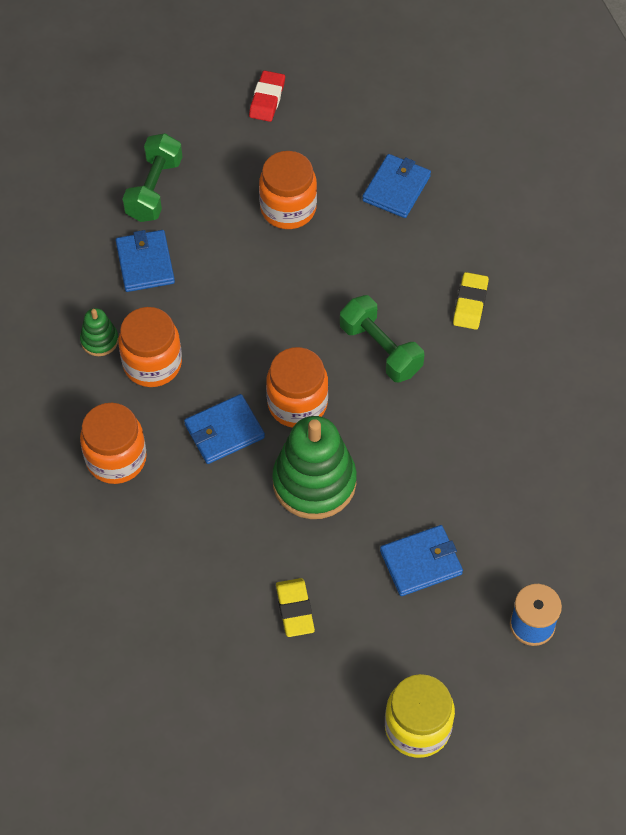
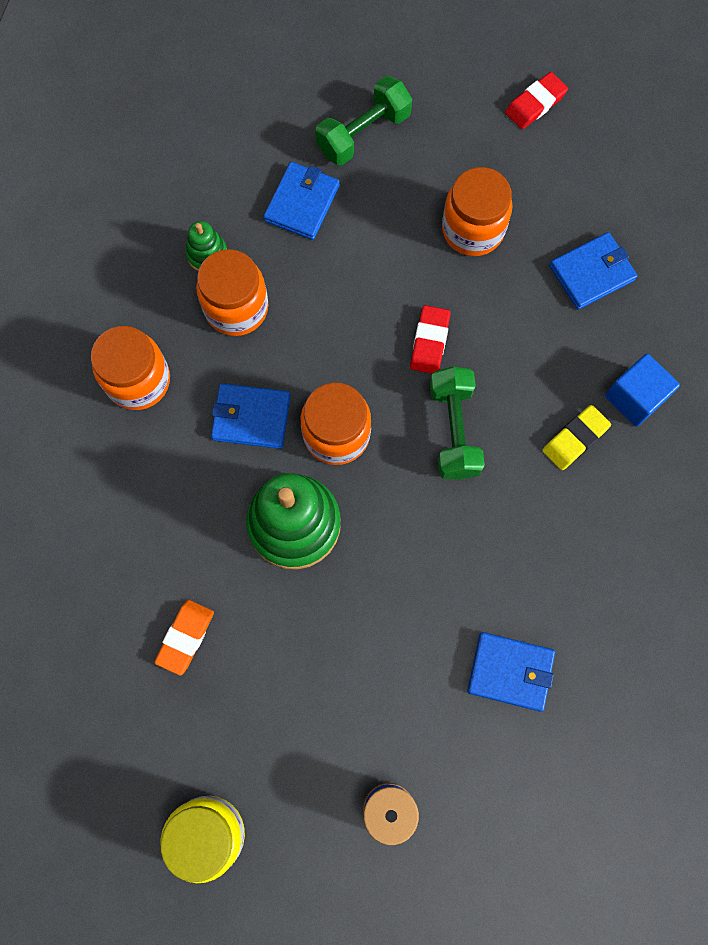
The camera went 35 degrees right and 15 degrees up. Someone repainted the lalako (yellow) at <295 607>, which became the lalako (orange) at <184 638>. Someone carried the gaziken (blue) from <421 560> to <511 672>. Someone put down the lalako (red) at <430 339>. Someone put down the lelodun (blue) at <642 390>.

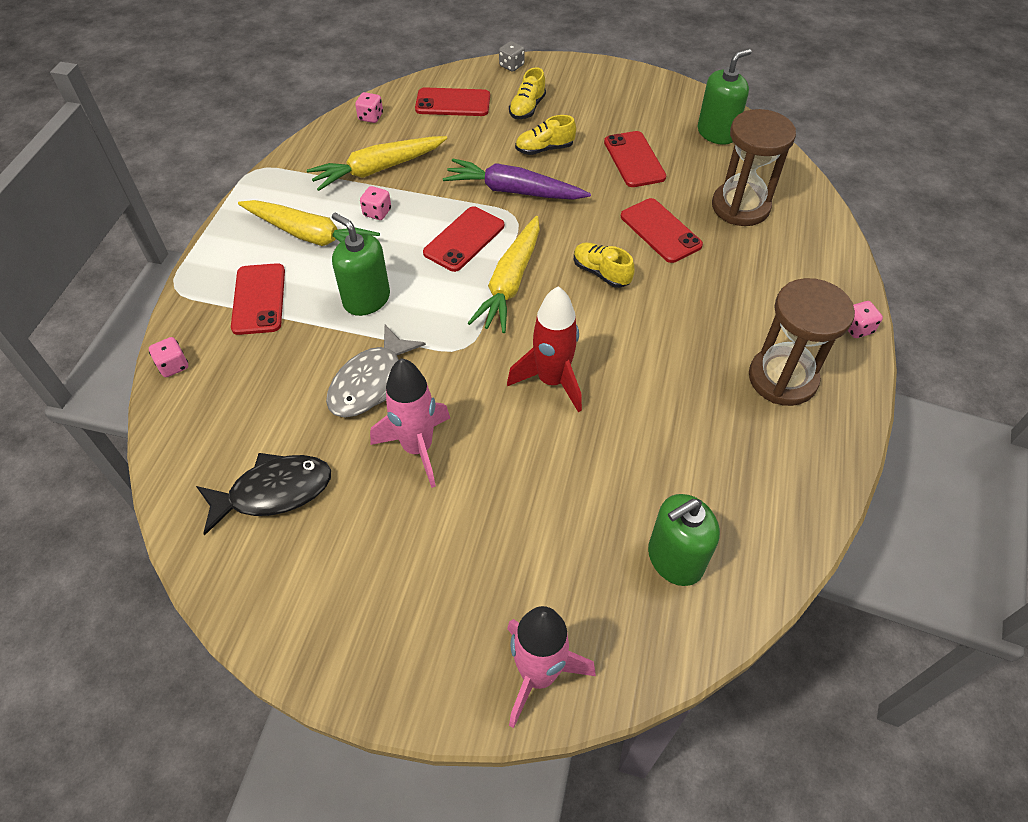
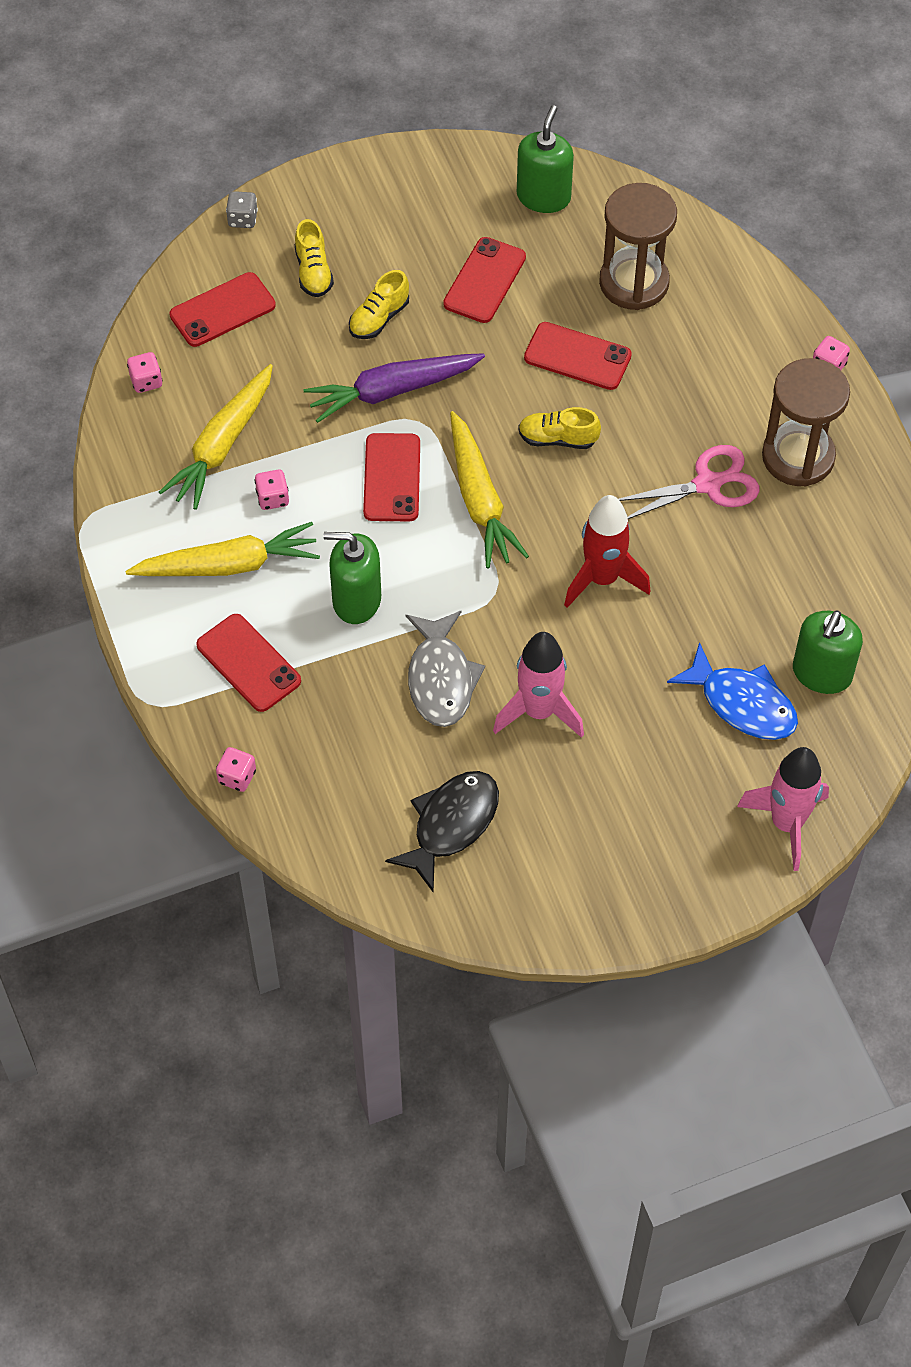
The camera went 35 degrees left and 5 degrees up. Someone rotated the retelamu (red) at <635 159> by 75 degrees clockwise. Someone put down the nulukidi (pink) at <689 482>. Someone put down the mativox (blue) at <732 691>.

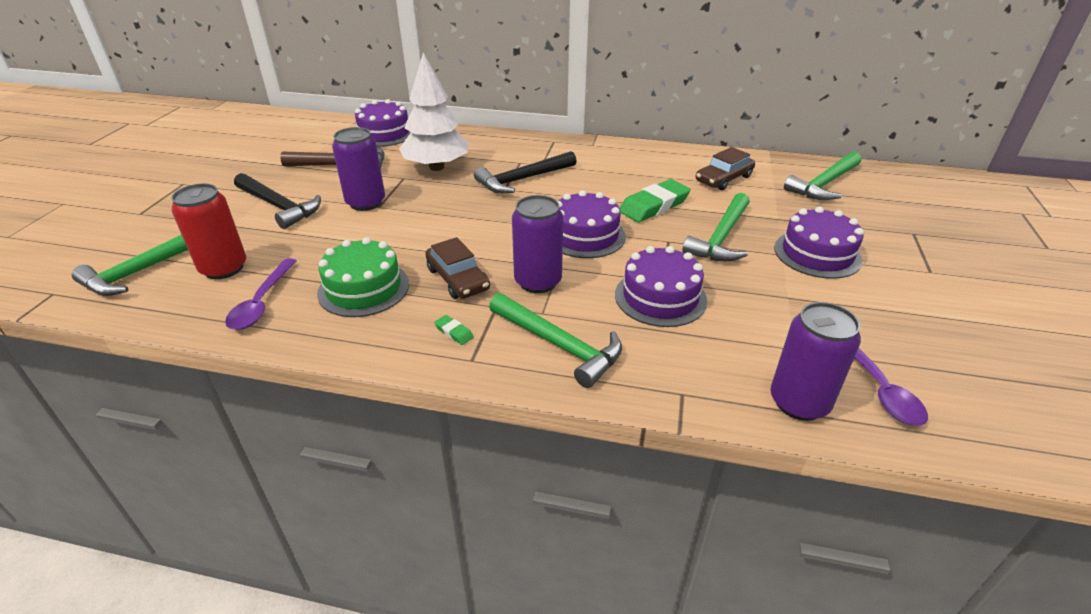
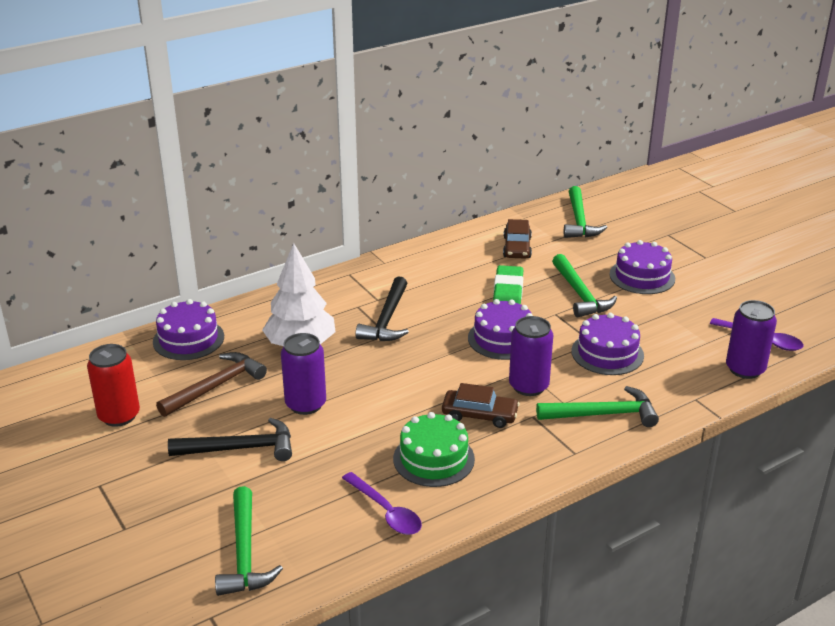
The camera went 45 degrees left and 5 degrees down. Someone carried the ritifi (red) from <208 231> to <113 385>. Someone took away the lalako (green) at <454 330>.

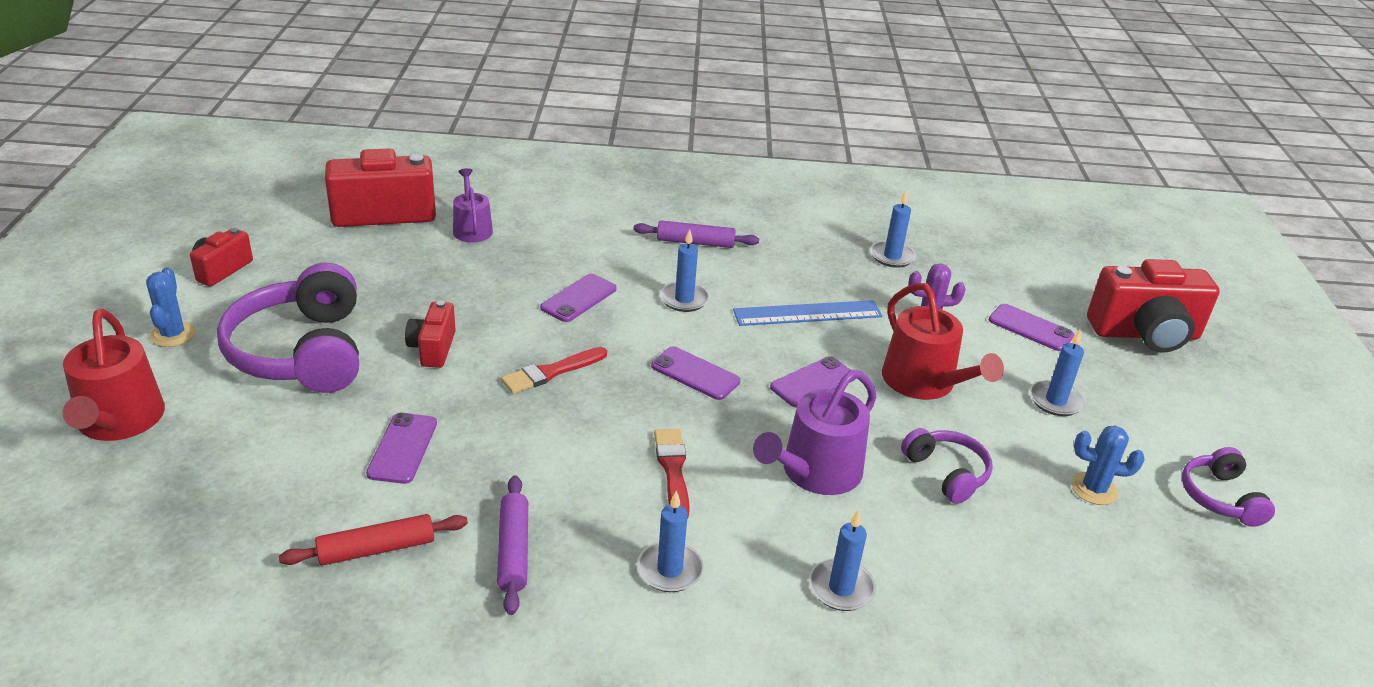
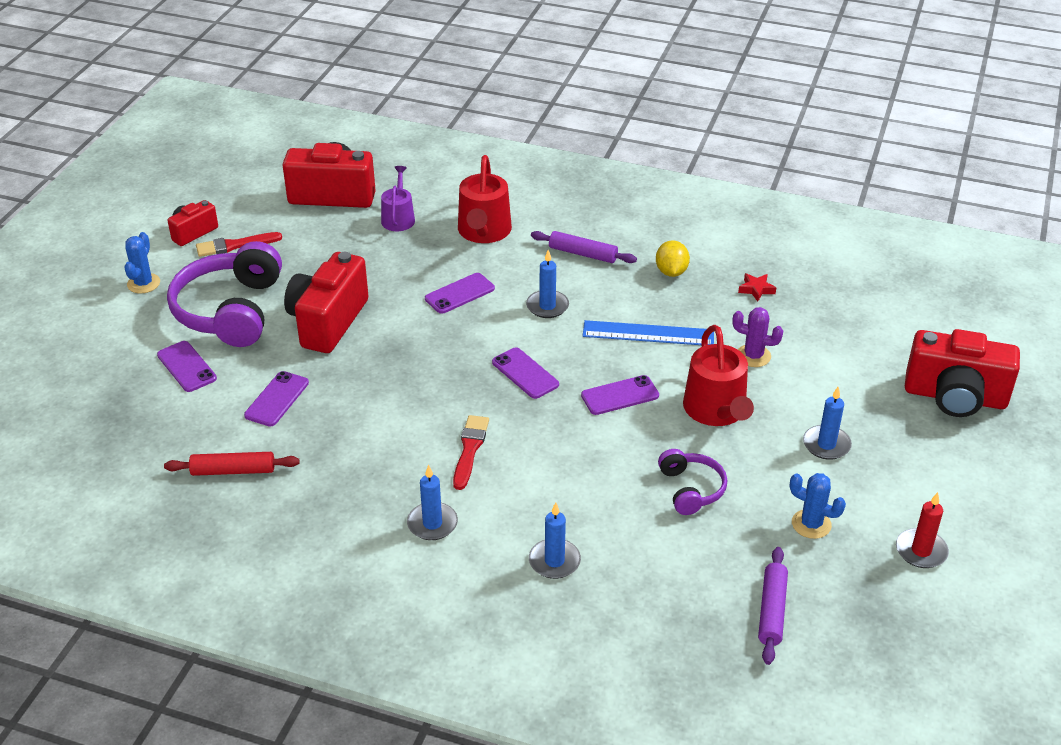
The camera went 20 degrees right and 5 degrees up. Someone carried the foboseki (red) from <114 375> to <485 199>. Someone scaled the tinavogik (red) at <430 334> by 1.86. Someone carried the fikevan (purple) from <512 545> to <773 606>. Someone carried the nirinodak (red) from <554 370> to <239 244>. Someone took away the foboseki (purple) at <815 432>. Someone swapped the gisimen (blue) at <893 229> for the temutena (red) at <757 287>. Someone carried the retelamu (purple) from <1032 327> to <187 366>. Someone swapped the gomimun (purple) at <1228 487> for the gisimen (red) at <922 530>. Someone put down the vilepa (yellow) at <673 258>.

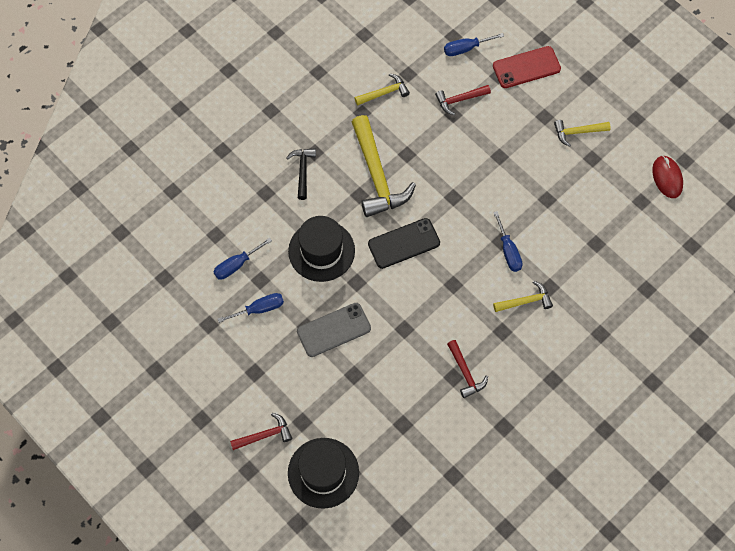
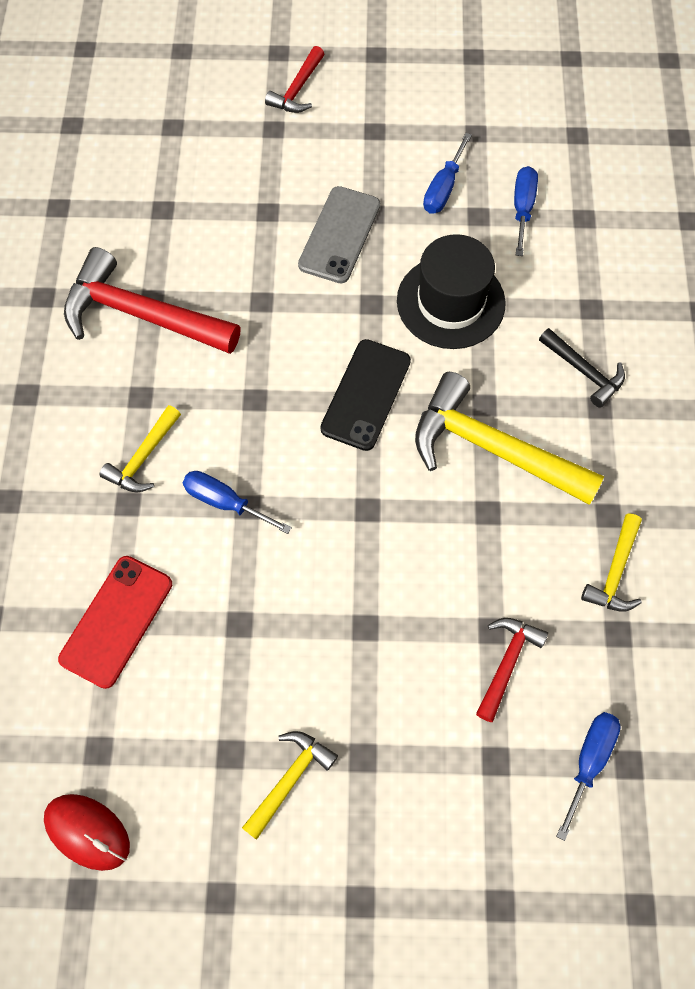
The camera went 135 degrees right and 0 degrees up. Someone took away the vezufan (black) at <323 473>. Someone scaled the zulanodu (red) at <467 369> by 1.93. Someone carried the retelamu (red) from <527 67> to <115 622>.

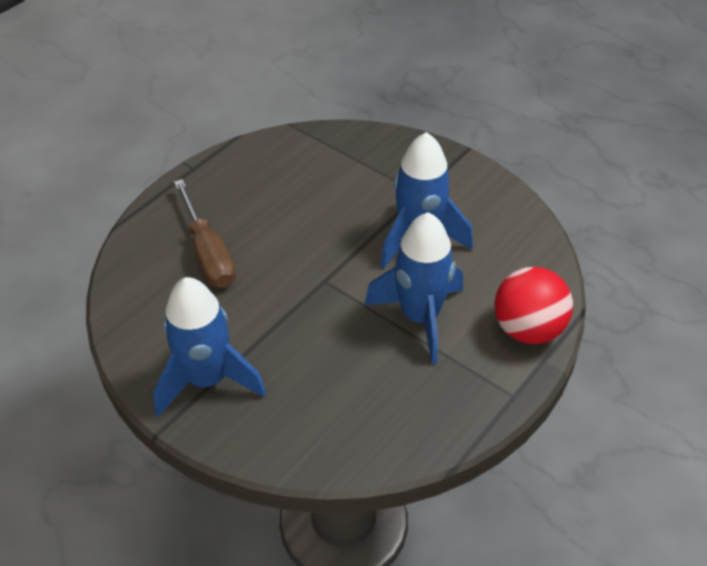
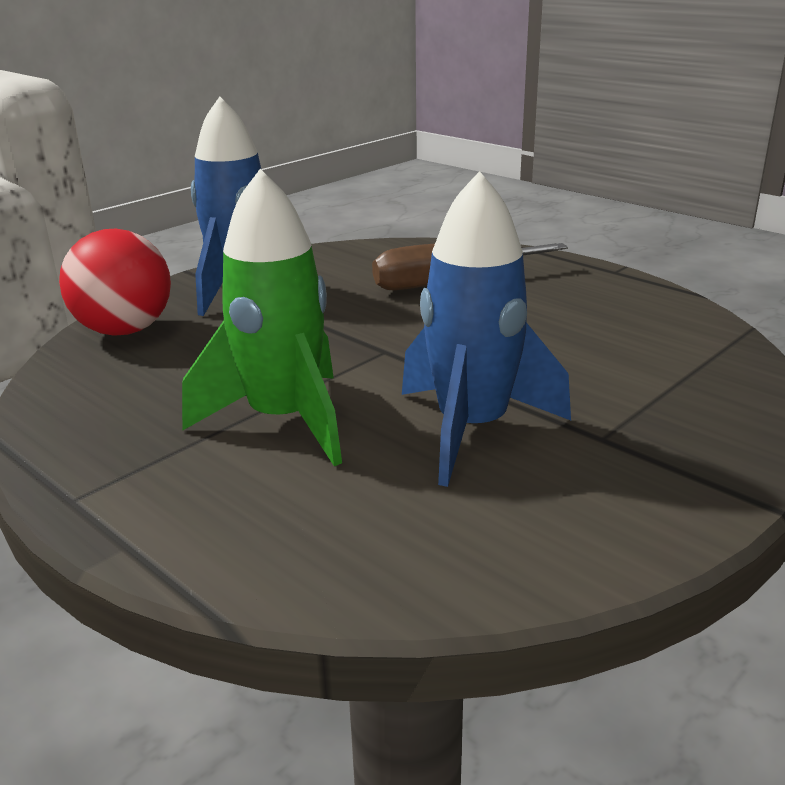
The camera went 95 degrees right and 20 degrees down. Someone repainted the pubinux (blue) at <414 288>, which became the pubinux (green) at <262 317>. Someone carried the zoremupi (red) from <533 305> to <115 282>.

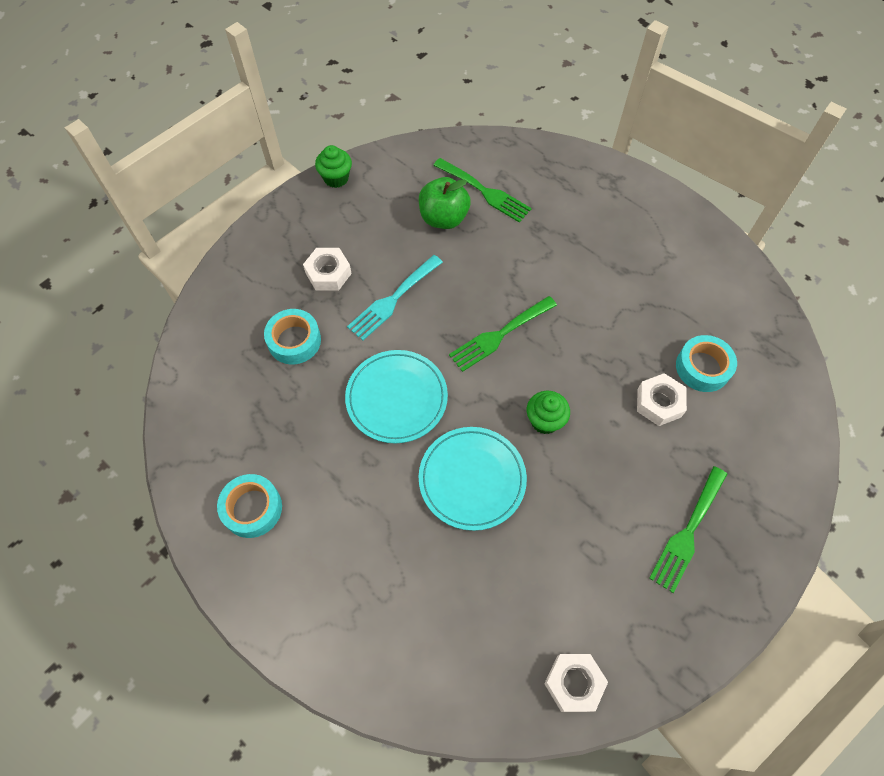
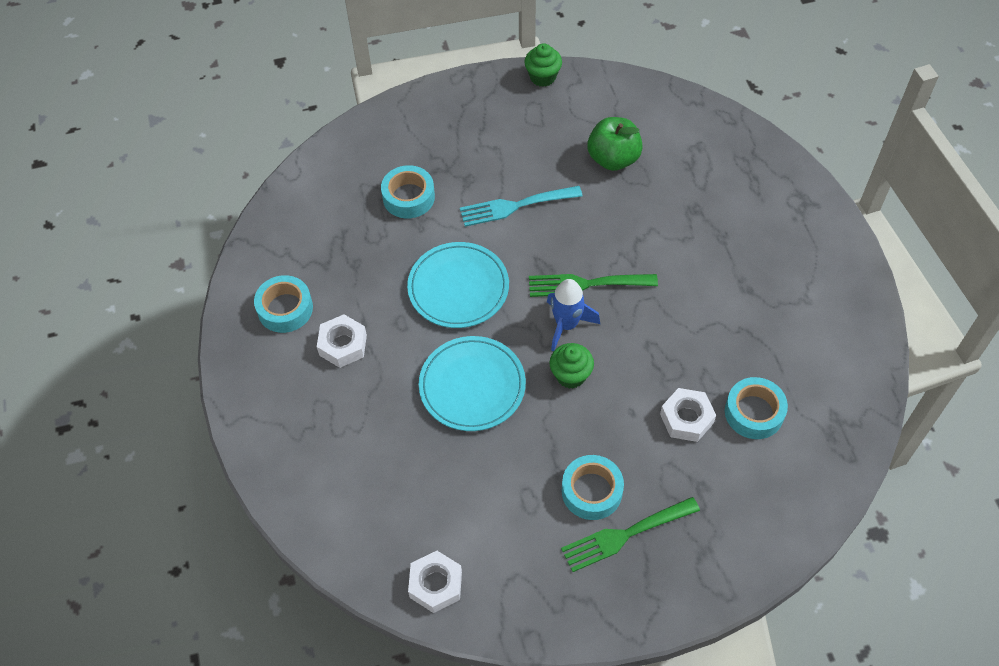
The camera went 35 degrees right and 5 degrees down. Someone carried the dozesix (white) from <327 269> to <342 341>. Someone took away the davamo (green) at <482 190>. Someone put down the pubinux (blue) at <573 315>. Someone put down the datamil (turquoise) at <593 487>.

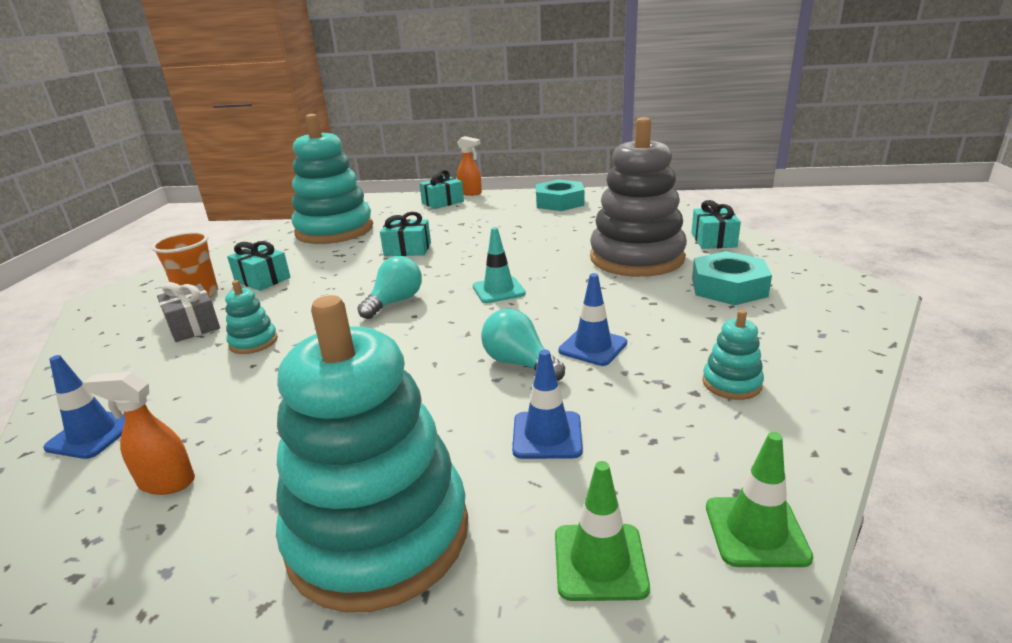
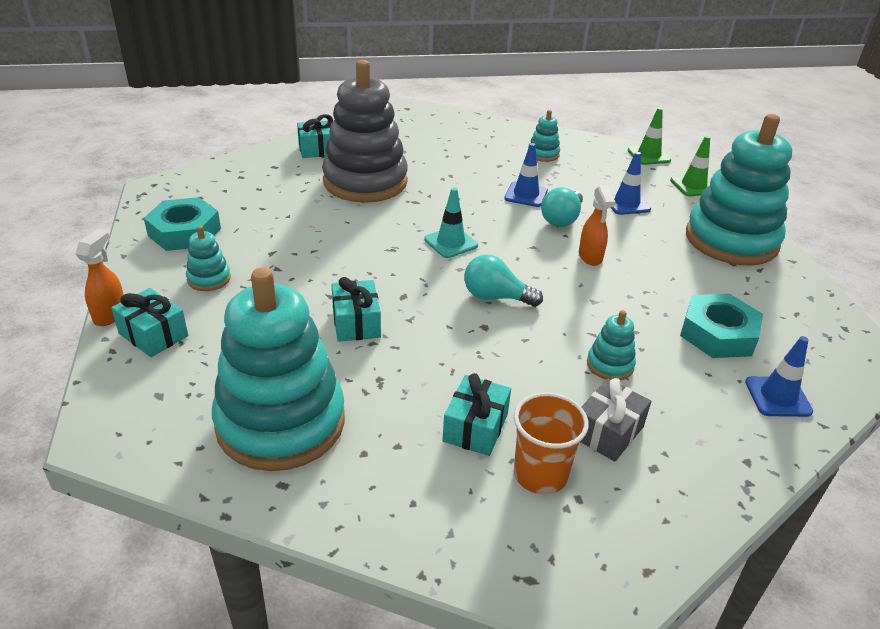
The camera went 110 degrees left and 10 degrees up. Someone carried the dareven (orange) from <139 433> to <597 225>. Someone carried the dozesix (turquoise) from <732 278> to <721 326>. Someone put down the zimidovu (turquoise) at <208 258>.

